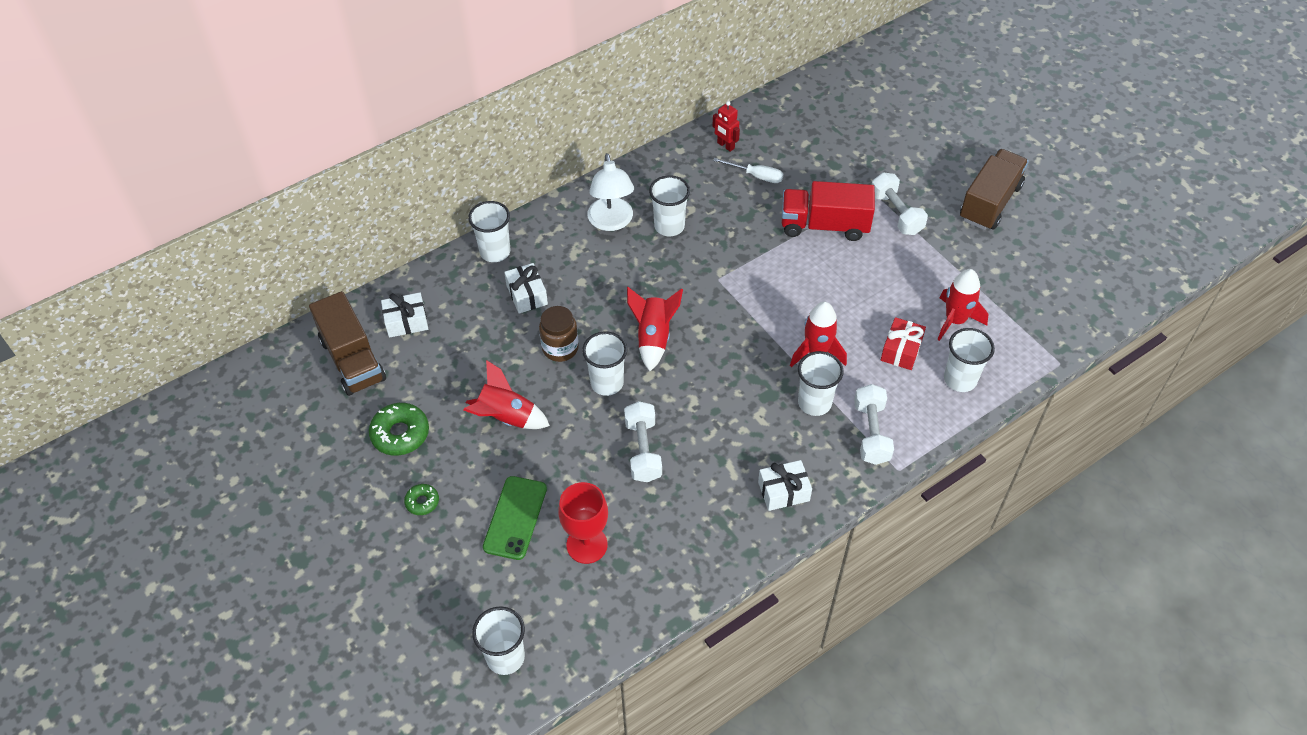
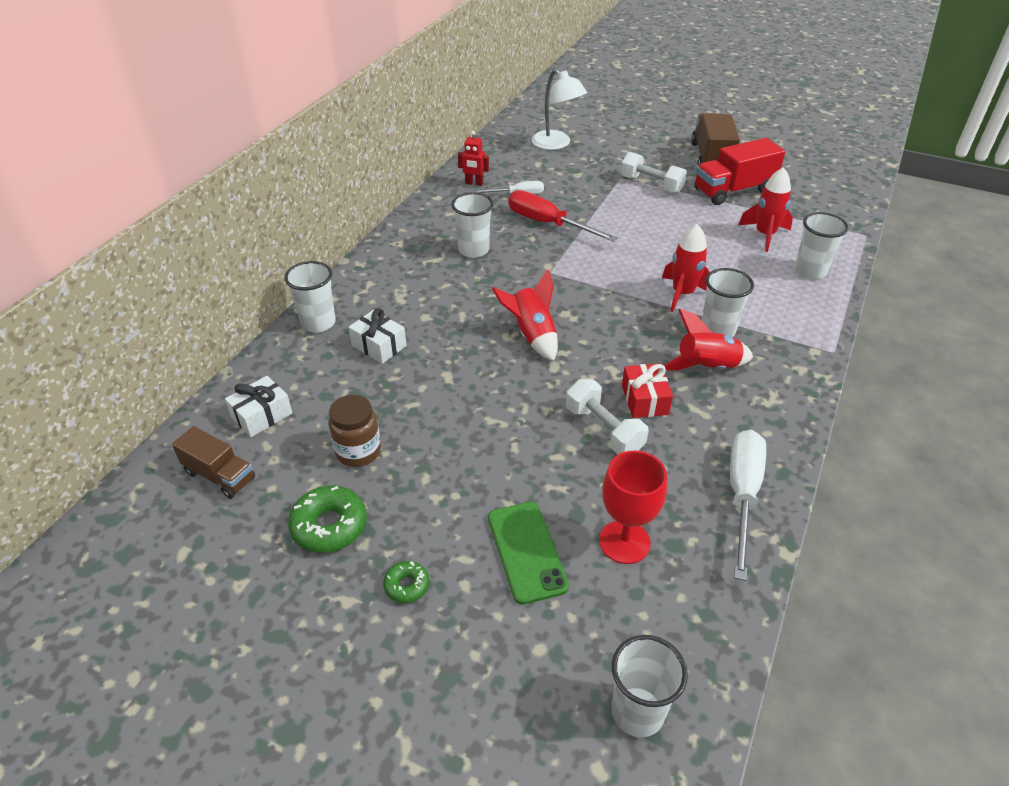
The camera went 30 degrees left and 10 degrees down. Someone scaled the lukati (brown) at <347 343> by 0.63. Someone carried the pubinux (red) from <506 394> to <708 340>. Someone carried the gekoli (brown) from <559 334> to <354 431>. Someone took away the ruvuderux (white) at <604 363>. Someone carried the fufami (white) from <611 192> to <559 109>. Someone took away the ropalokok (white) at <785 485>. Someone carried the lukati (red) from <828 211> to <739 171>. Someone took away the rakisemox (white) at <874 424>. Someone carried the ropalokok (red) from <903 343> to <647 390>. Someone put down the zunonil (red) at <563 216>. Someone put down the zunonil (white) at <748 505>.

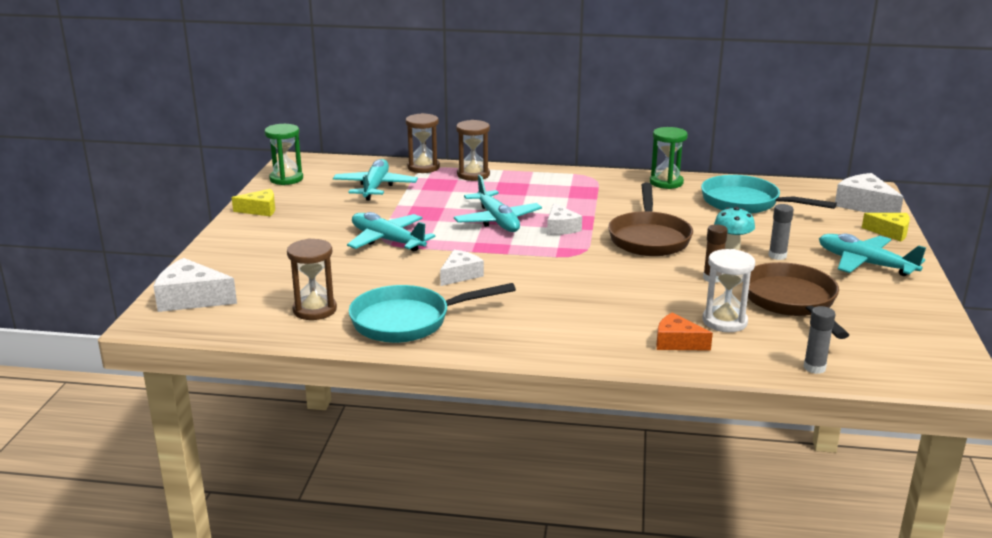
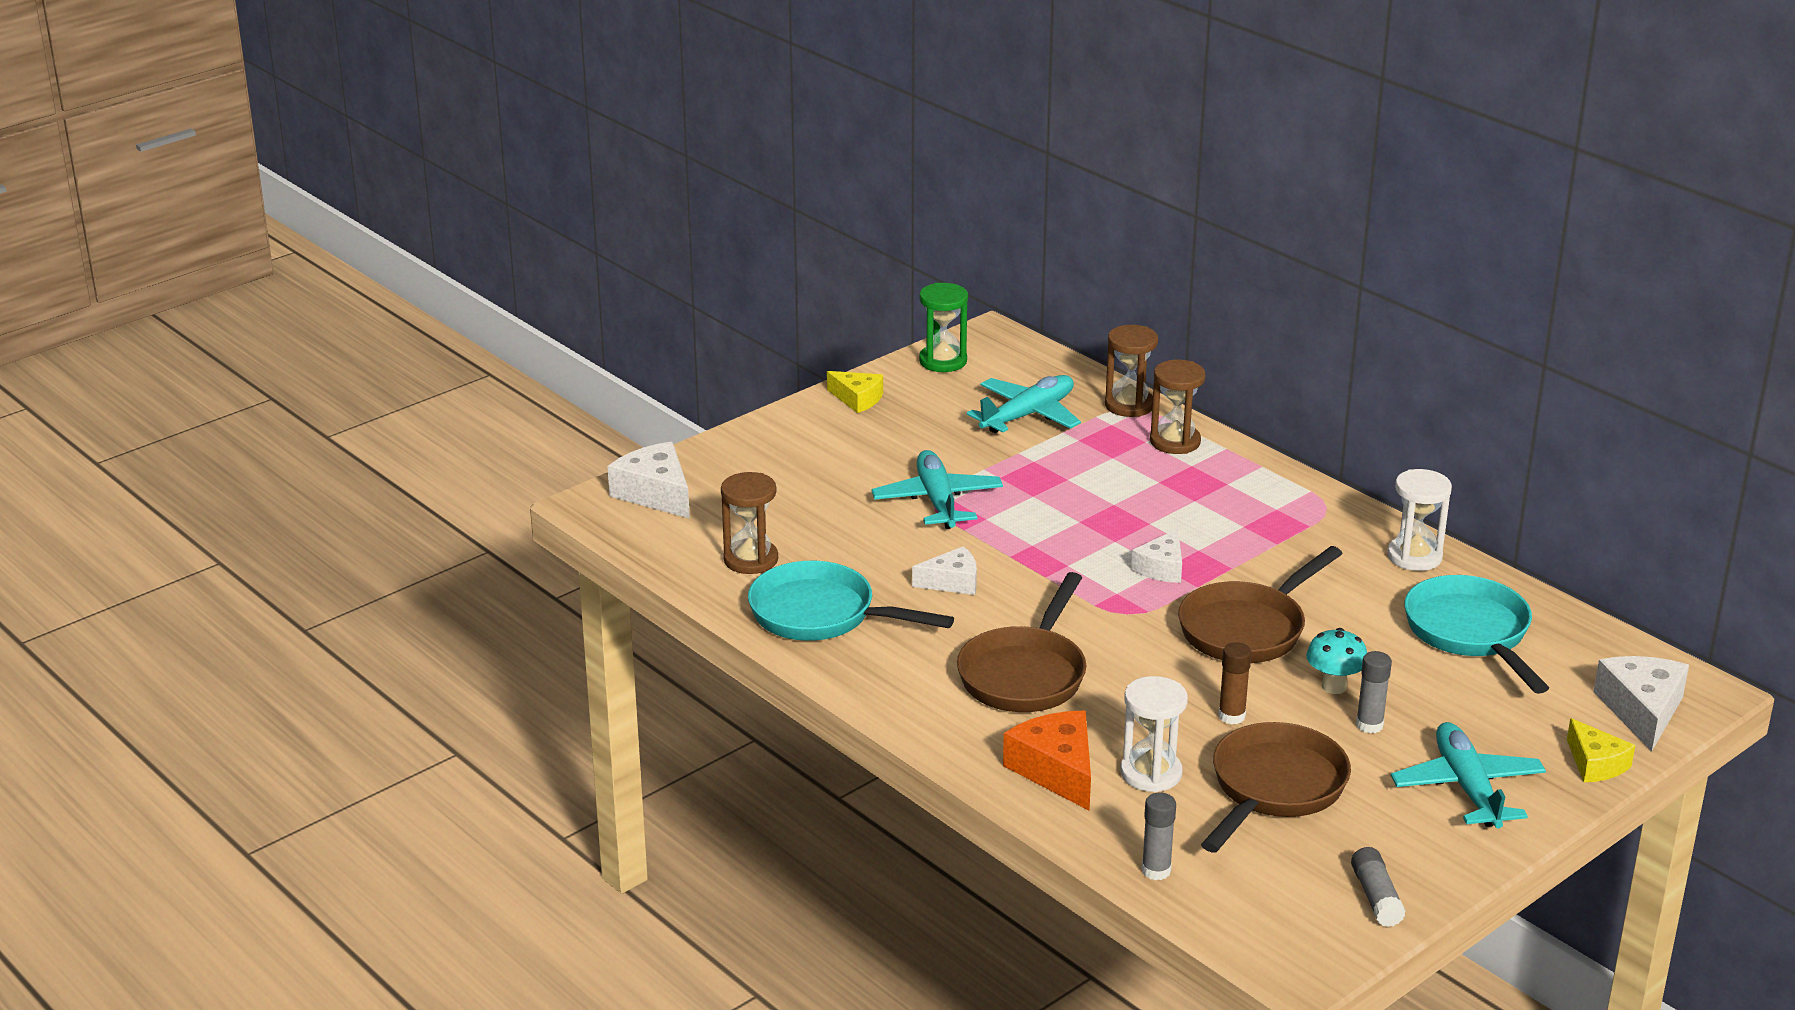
The camera went 40 degrees right and 5 degrees up. Someone took away the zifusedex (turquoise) at <498 203>. Someone repainted the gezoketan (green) at <669 158>, which became the gezoketan (white) at <1419 520>. Someone scaled the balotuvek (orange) at <685 332> by 1.54. Someone put down the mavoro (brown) at <1021 642>. Someone put down the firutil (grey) at <1378 887>.

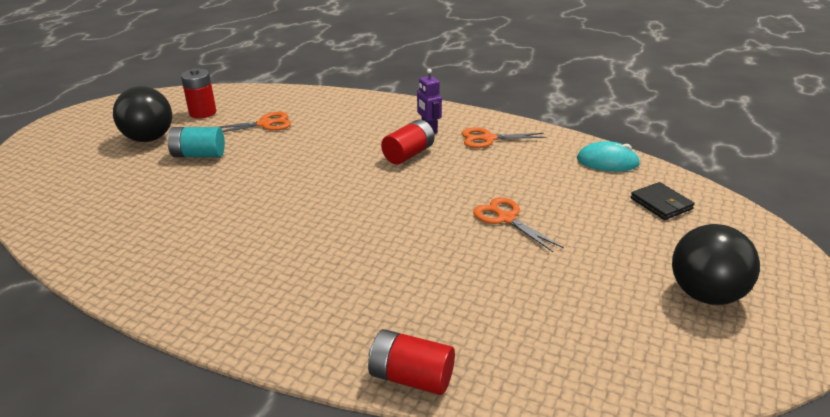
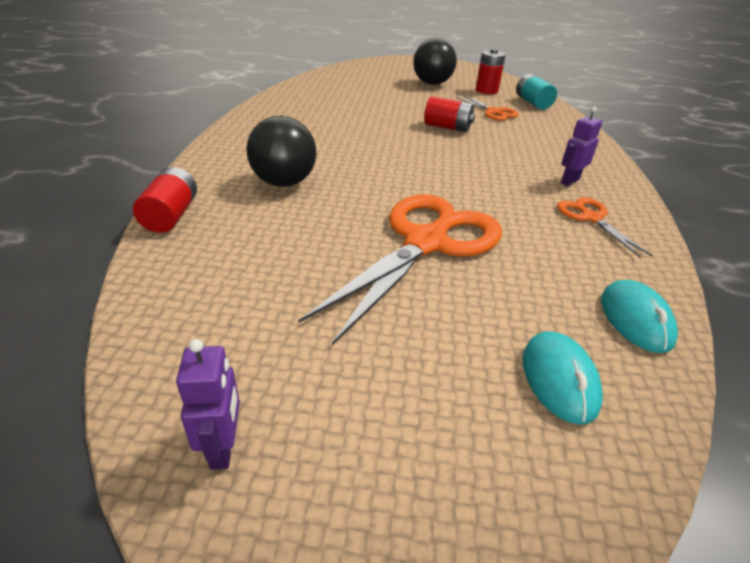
The camera went 70 degrees right and 5 degrees up. Someone carried the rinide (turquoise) from <196 142> to <536 92>. Someone carried the rinide (red) from <408 142> to <449 114>. Someone scaled the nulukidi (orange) at <518 224> by 2.09. Someone swapped the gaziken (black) at <662 201> for the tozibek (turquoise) at <563 378>. Someone carried the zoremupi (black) from <716 264> to <281 151>. Someone put down the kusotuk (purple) at <208 404>.

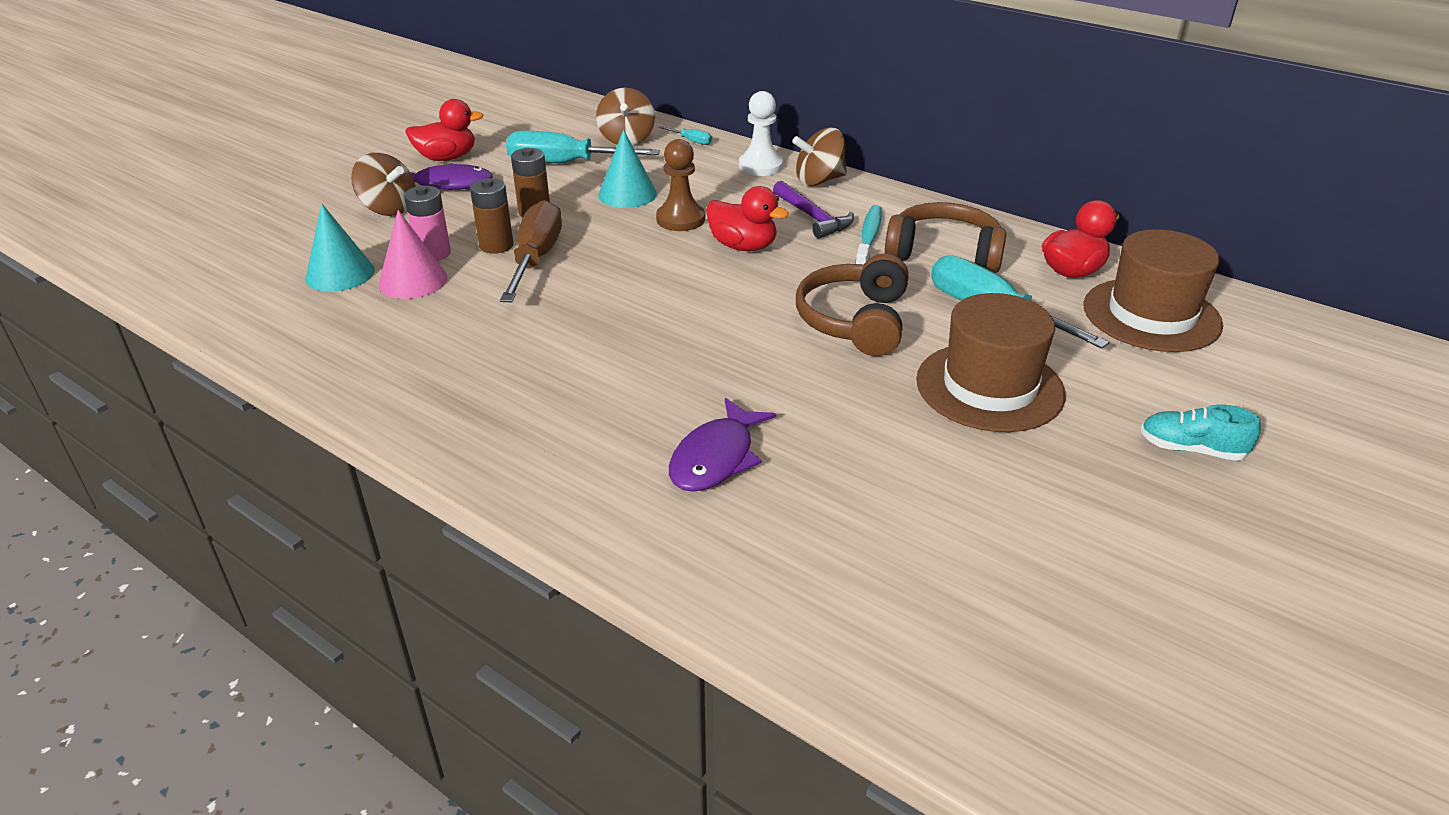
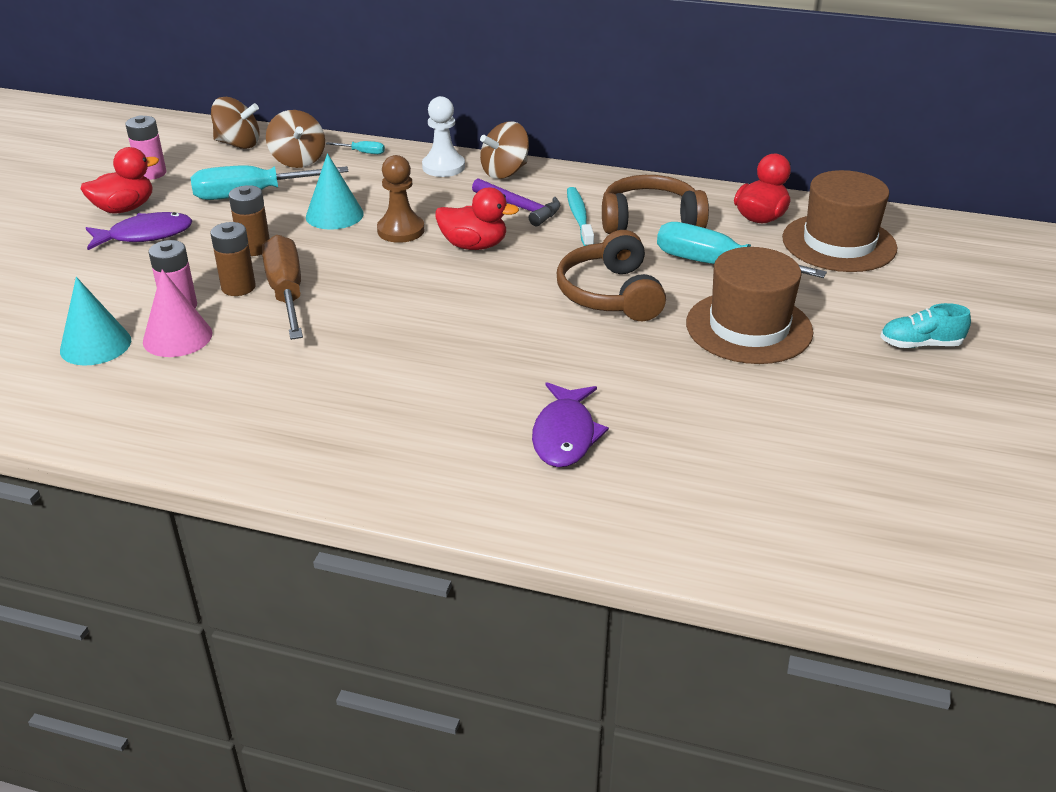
The camera went 20 degrees left and 0 degrees up. Someone carried the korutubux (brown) from <383 184> to <235 123>. Someone put down the rinide (pink) at <146 147>.

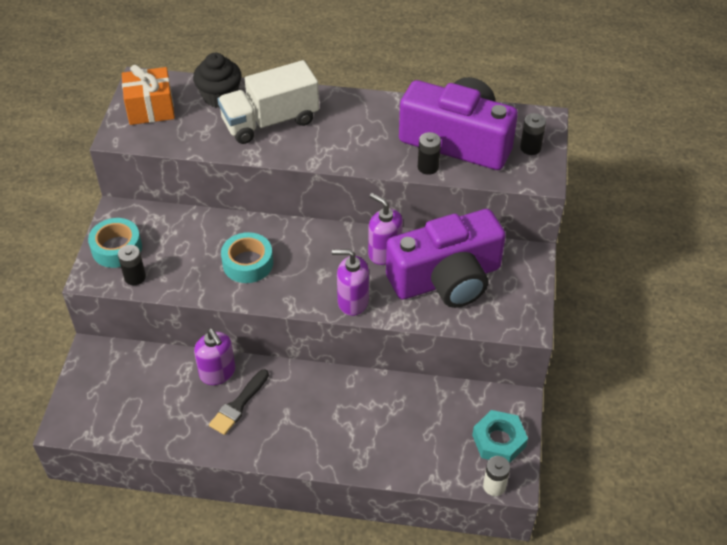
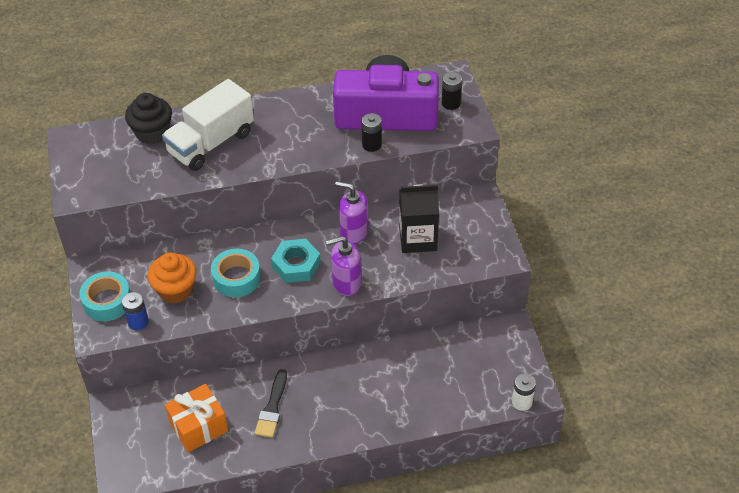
The camera went 20 degrees left and 0 degrees up. Someone repainted the rinide (black) at <132 265>, which became the rinide (blue) at <135 311>. Someone carried the ropalokok (orange) from <148 95> to <196 418>. Someone took away the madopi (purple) at <214 356>. Someone swapped the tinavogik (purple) at <446 258> for the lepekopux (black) at <419 219>. Someone carried the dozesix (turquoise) from <500 436> to <296 261>. Someone put down the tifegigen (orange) at <172 278>.

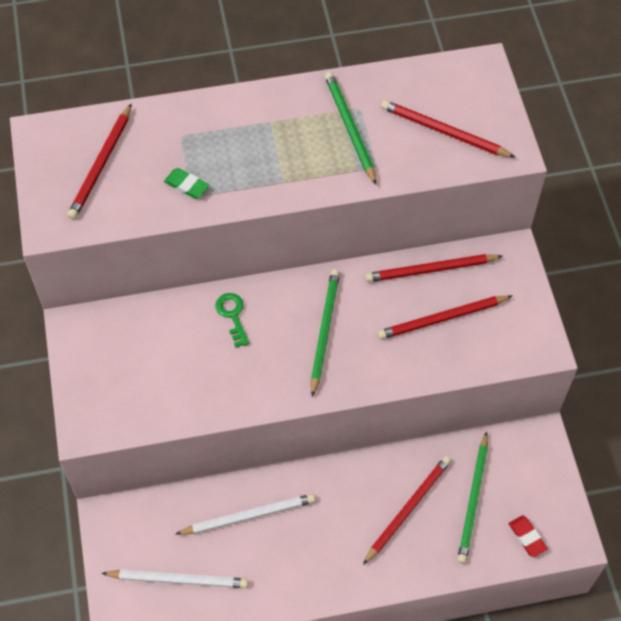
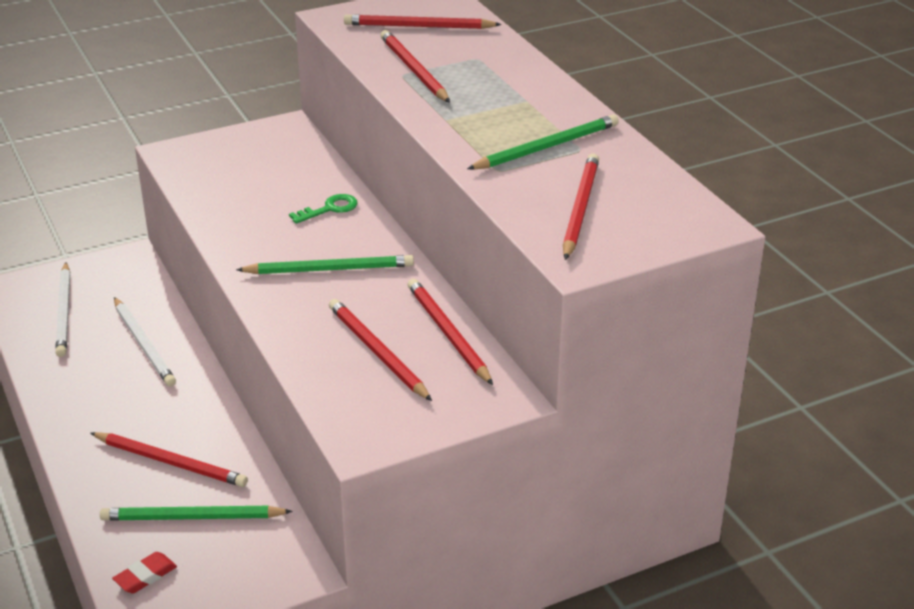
The camera went 75 degrees right and 25 degrees down. Someone swapped the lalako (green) at <186 183> for the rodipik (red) at <415 66>.

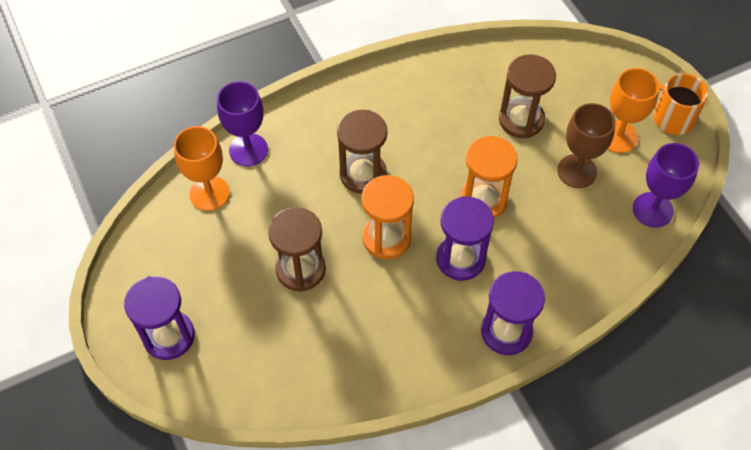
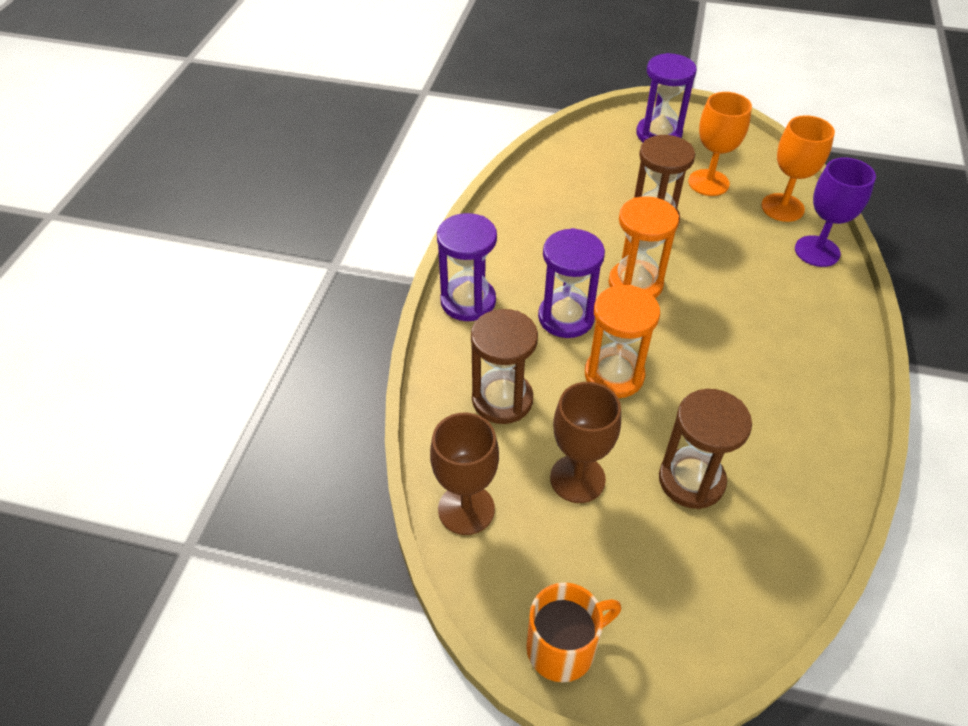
The camera went 130 degrees right and 10 degrees down. Someone carried the gezoketan (brown) from <362 152> to <504 366>. Someone carried the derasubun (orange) from <634 110> to <720 144>. Someone repainted the derasubun (purple) at <666 185>, which became the derasubun (brown) at <464 473>.

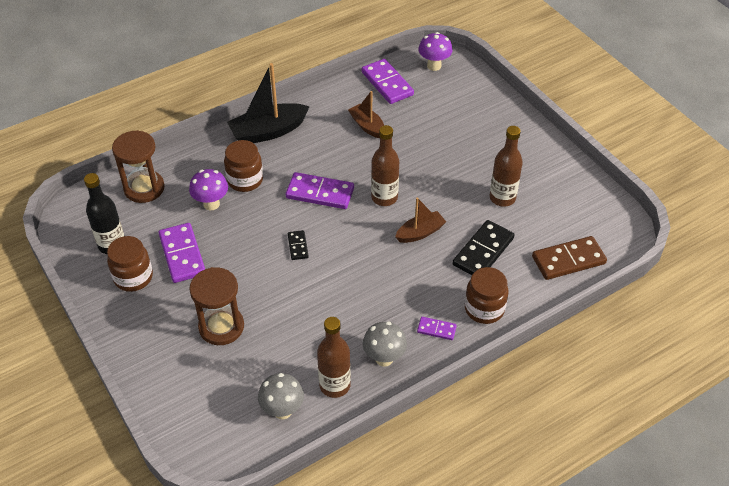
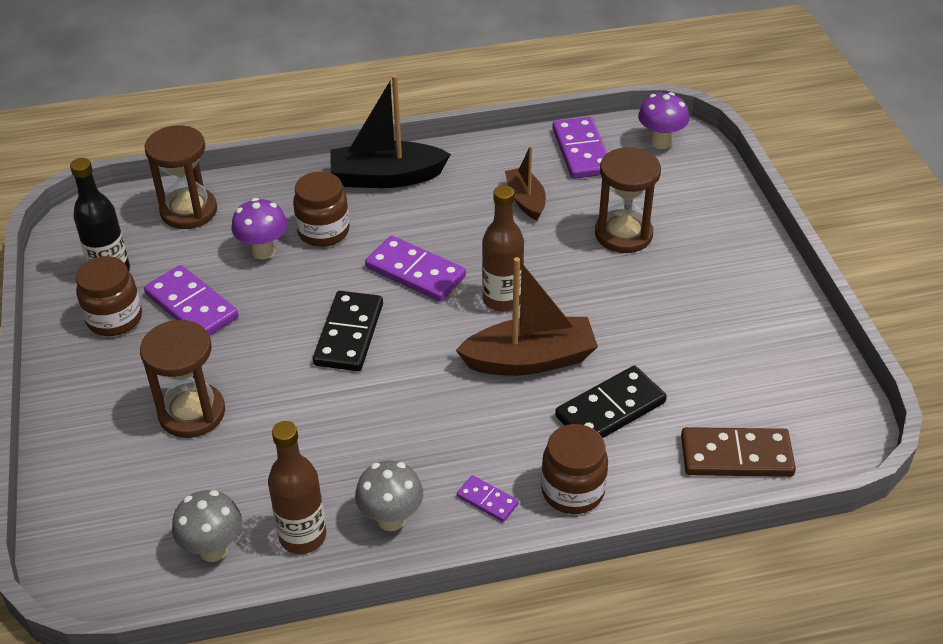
The camera went 20 degrees right and 5 degrees down. Someone rotated the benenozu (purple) at <182 253> by 45 degrees counterclockwise. Someone scaled the benenozu (black) at <298 245> by 1.94. Someone scaled the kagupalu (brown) at <420 220> by 1.66. Someone took away the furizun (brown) at <506 166>. Someone put down the gezoketan (brown) at <628 200>.

